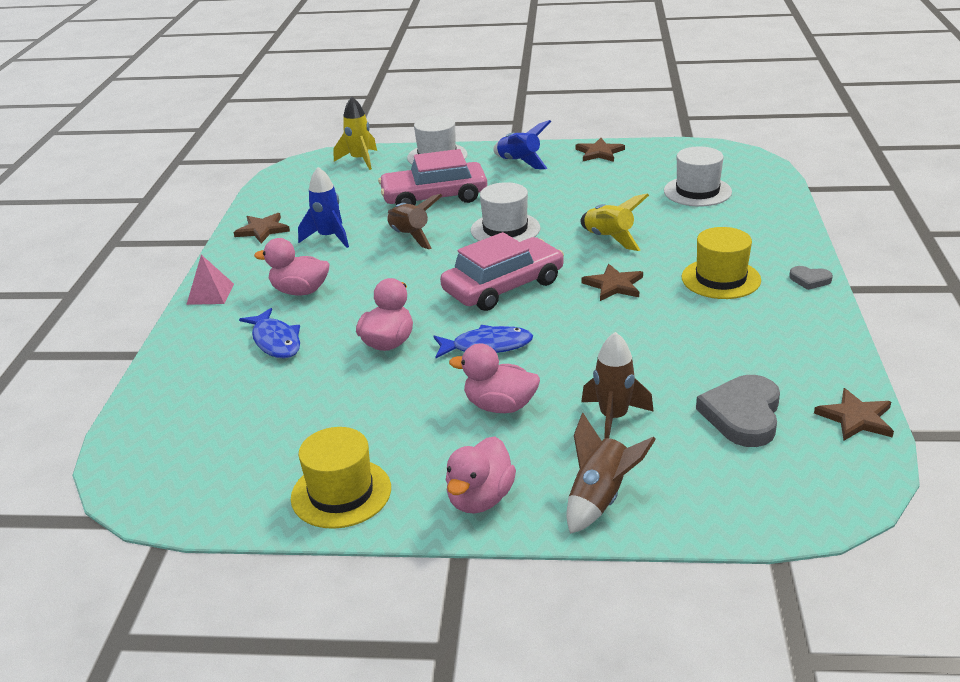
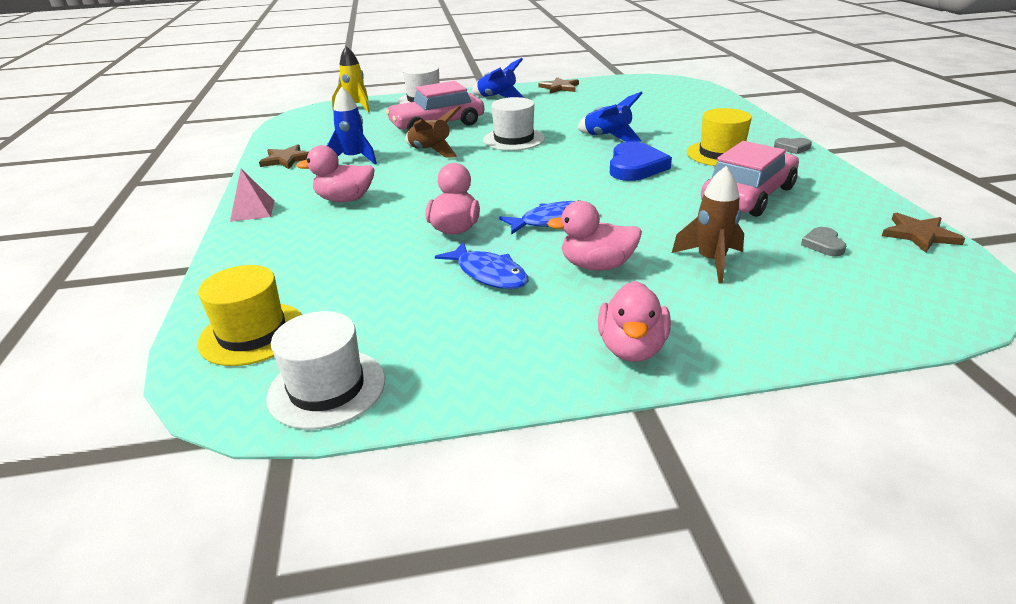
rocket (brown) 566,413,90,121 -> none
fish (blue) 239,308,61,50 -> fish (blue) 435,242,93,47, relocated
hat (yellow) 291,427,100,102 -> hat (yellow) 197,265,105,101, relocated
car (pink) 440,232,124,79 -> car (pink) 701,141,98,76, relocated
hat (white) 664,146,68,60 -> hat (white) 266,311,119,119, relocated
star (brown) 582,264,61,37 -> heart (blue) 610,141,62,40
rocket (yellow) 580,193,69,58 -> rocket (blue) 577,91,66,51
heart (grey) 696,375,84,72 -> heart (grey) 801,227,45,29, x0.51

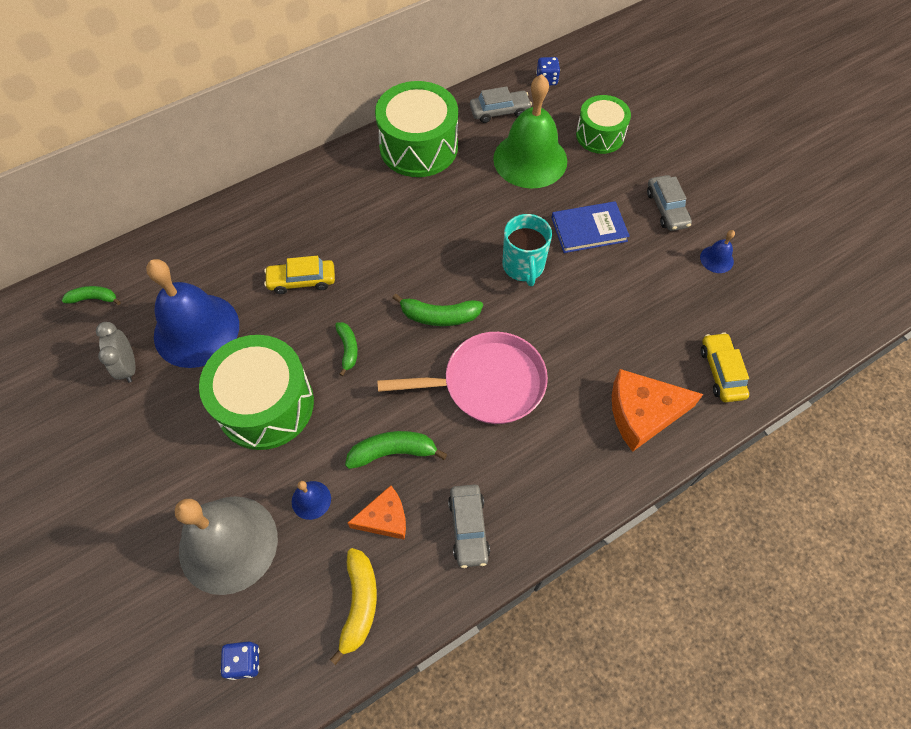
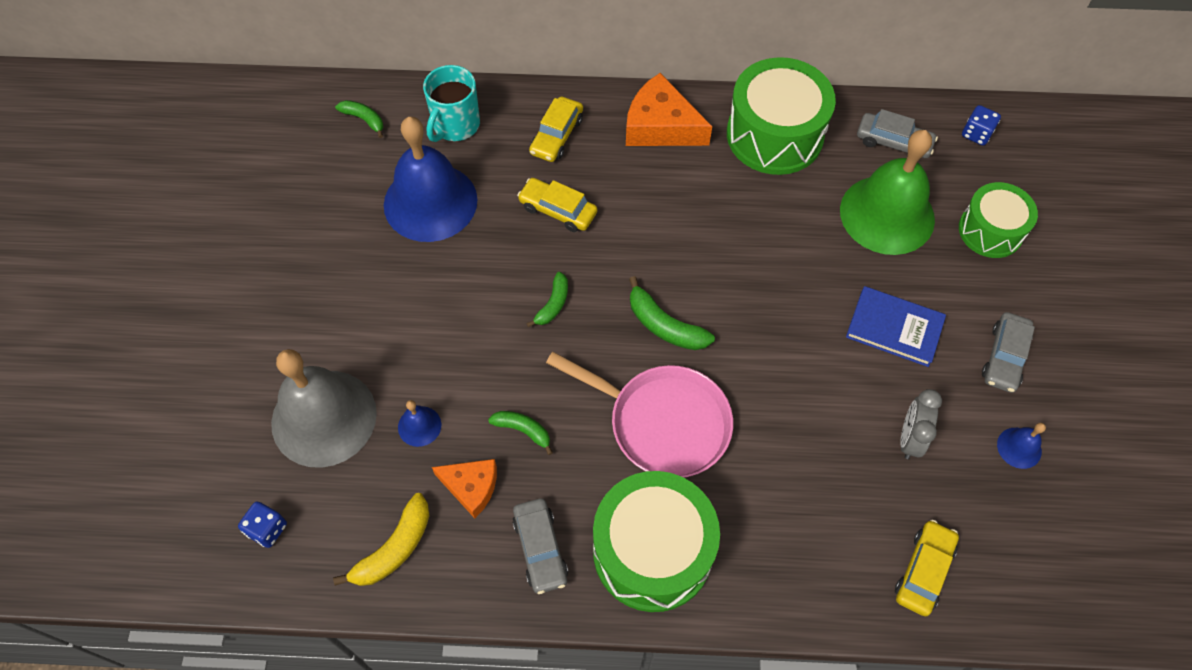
none -> car (yellow) 529,97,54,65
clock (grey) 96,322,39,61 -> clock (grey) 900,389,42,70, relocated
drum (green) 199,335,115,115 -> drum (green) 593,471,127,141, relocated
mug (turquoise) 502,214,50,72 -> mug (turquoise) 423,65,57,77, relocated
cheese (orange) 612,369,91,83 -> cheese (orange) 626,73,86,73, relocated
car (grey) 448,484,42,84 -> car (grey) 513,498,55,96, 45 degrees counterclockwise
banana (green) 345,431,102,38 -> banana (green) 488,411,65,44, x0.65

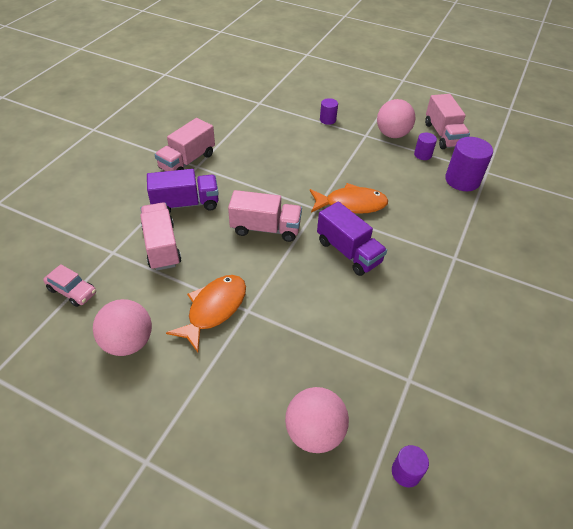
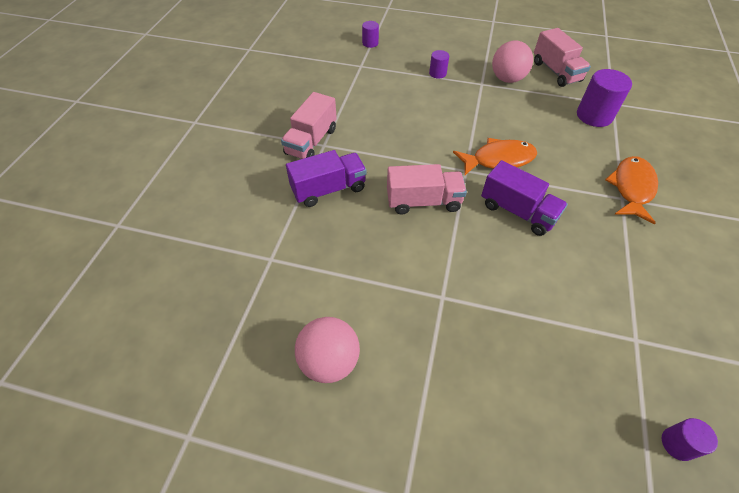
car (pink) 43,264,53,43 -> none
truck (pink) 140,202,41,69 -> none
ball (pink) 285,387,64,66 -> none
fish (orange) 166,275,80,77 -> fish (orange) 605,156,53,68, relocated
cylinder (purple) 414,133,23,27 -> cylinder (purple) 362,21,17,27, relocated

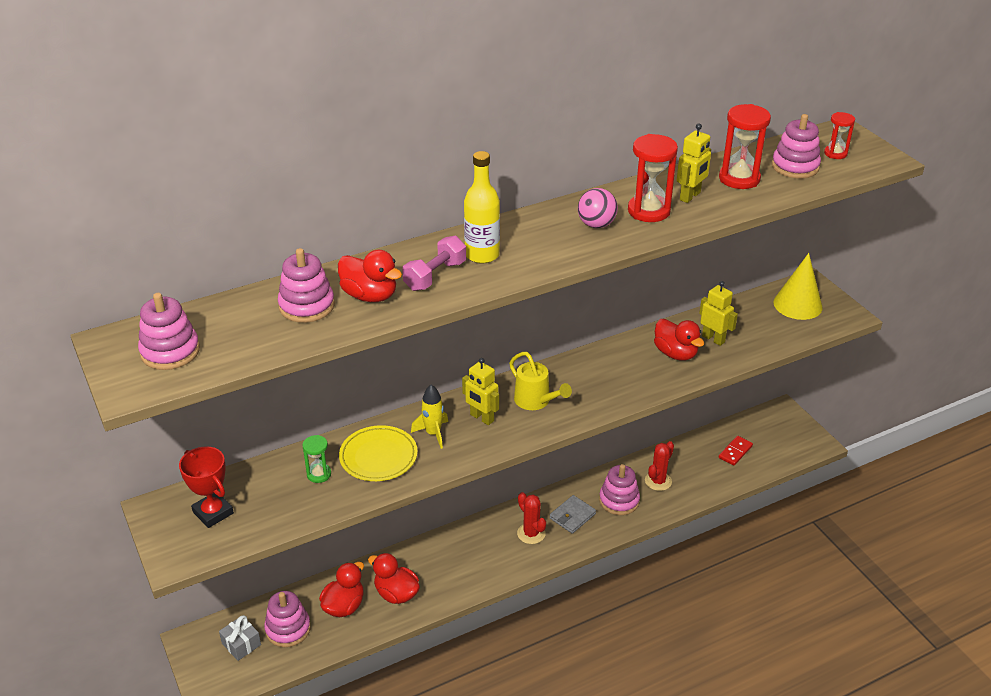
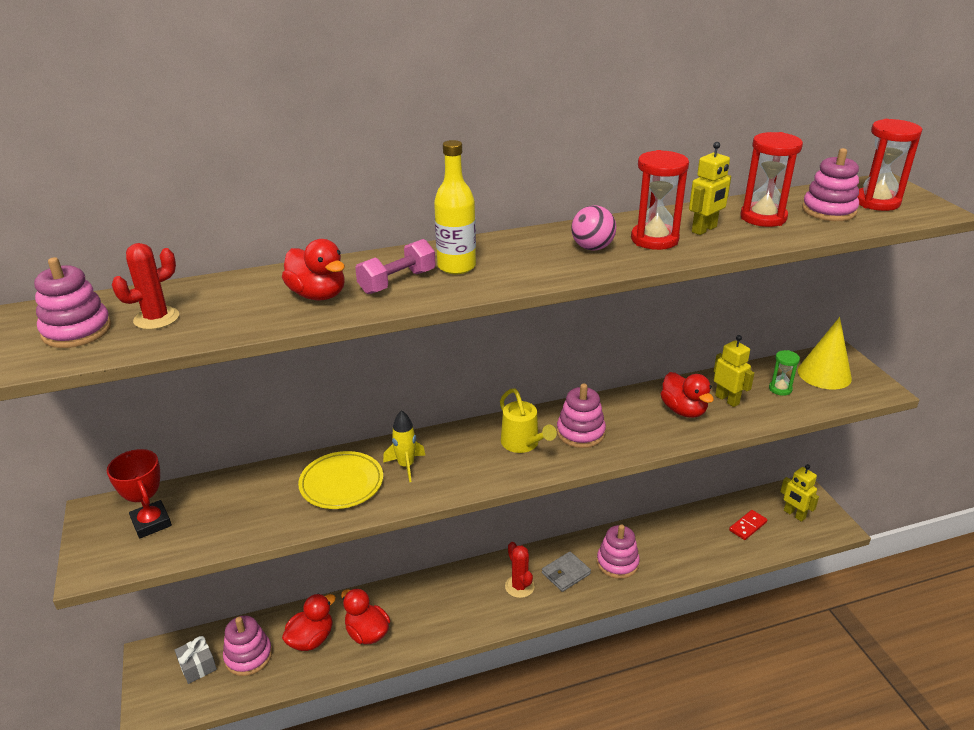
stacking toy (pink) 278,248,57,75 -> stacking toy (pink) 557,383,49,65, relocated
hourglass (green) 302,435,29,48 -> hourglass (green) 769,350,31,46, relocated
robot (yellow) 462,358,37,67 -> robot (yellow) 780,464,39,58, relocated
cactus (red) 645,441,29,50 -> cactus (red) 112,243,67,87, relocated
hourglass (red) 824,112,31,47 -> hourglass (red) 858,119,65,92, x1.73

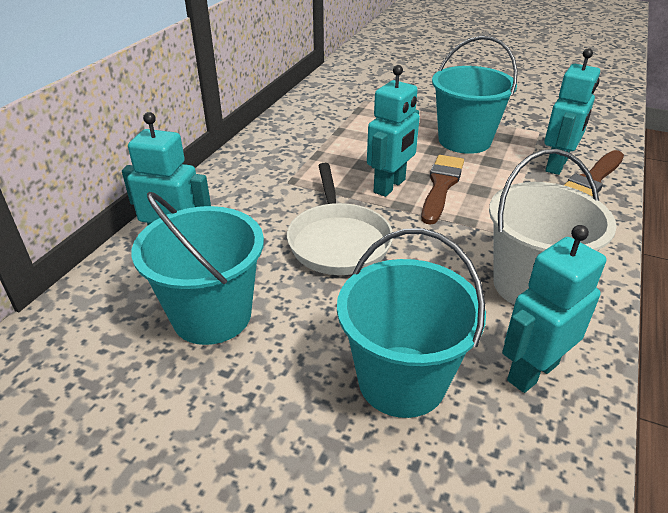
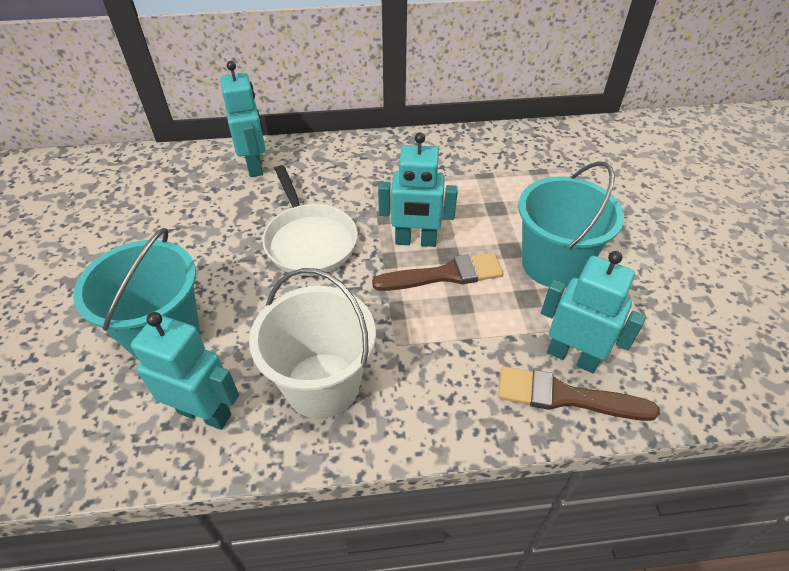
bucket (turquoise) 132,192,132,153 -> none
pan (white) 287,163,106,112 -> pan (white) 262,165,96,111, 75 degrees counterclockwise
robot (turquoise) 544,48,56,127 -> robot (turquoise) 541,251,105,122, 150 degrees counterclockwise

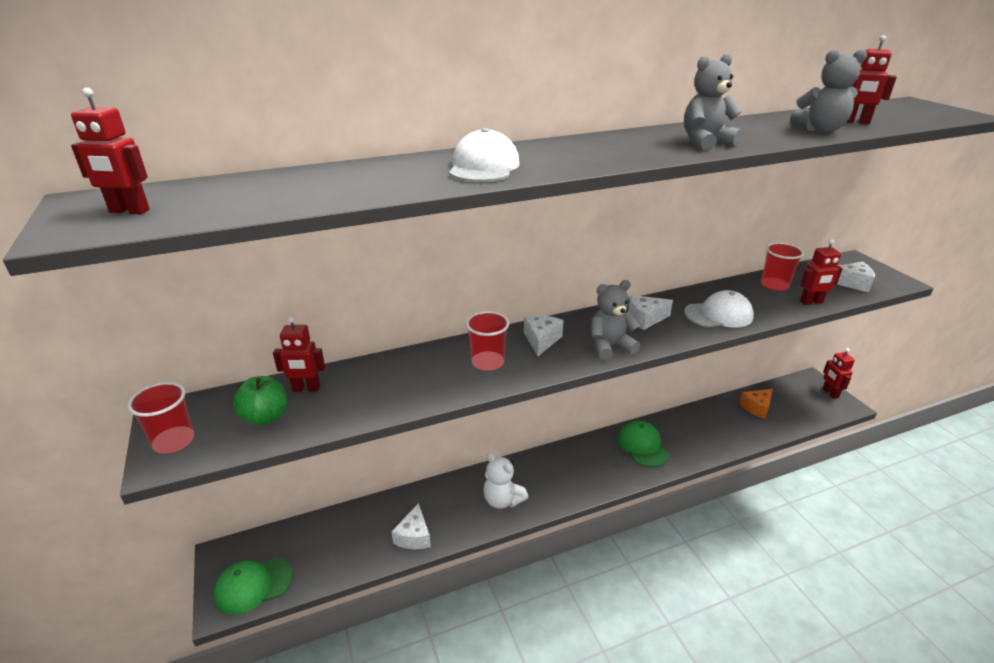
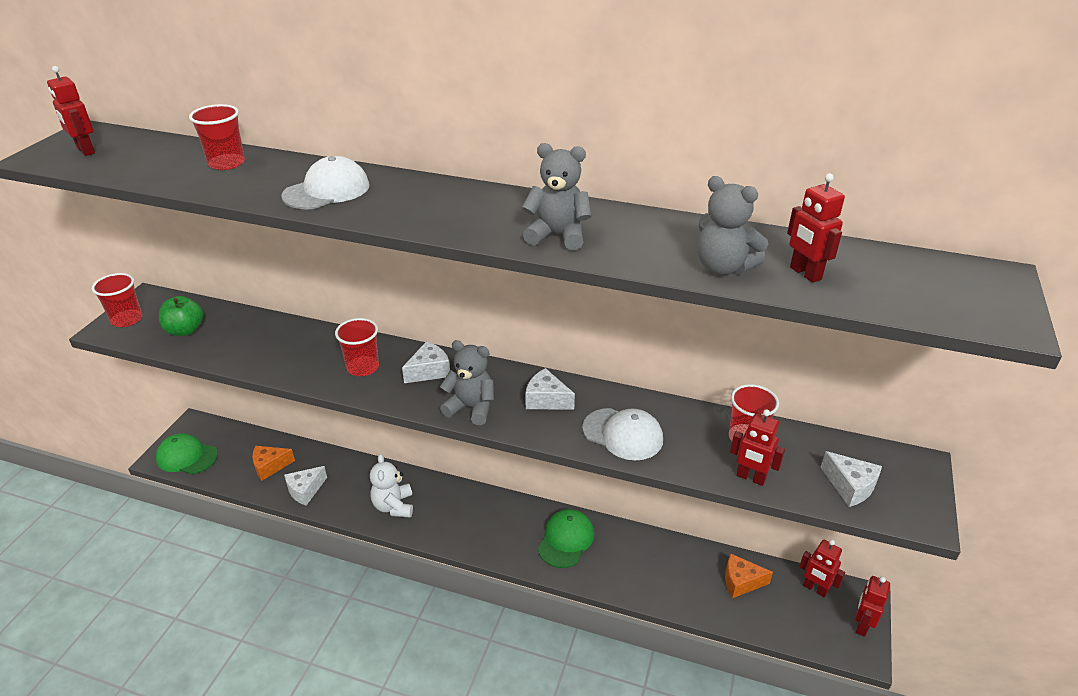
none -> cup (red) 189,104,56,66
none -> cheese (orange) 252,446,43,35
robot (red) 273,316,52,76 -> robot (red) 799,539,46,58, relocated

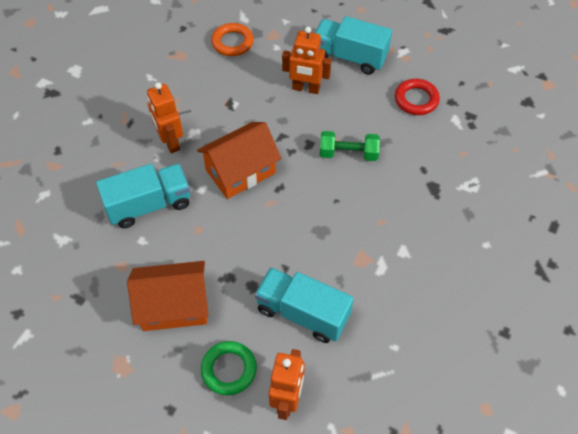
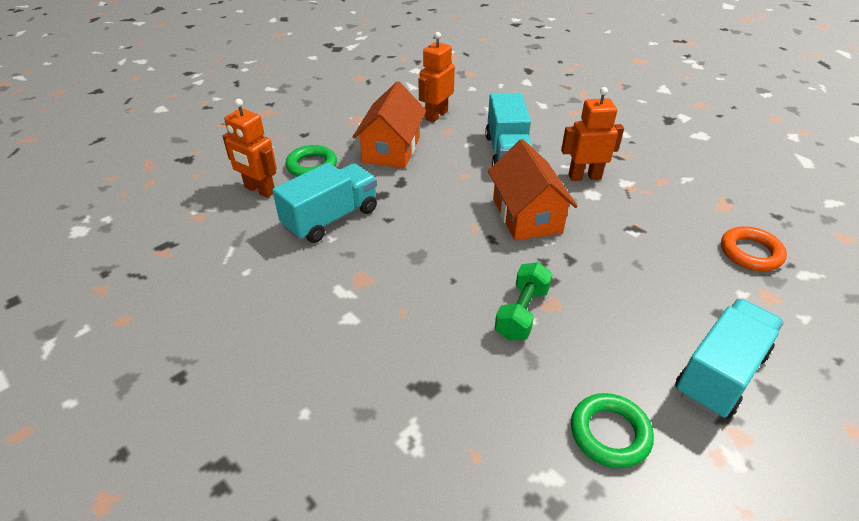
robot (orange) 282,27,49,67 -> robot (orange) 419,32,36,90, relocated
ring (red) 395,79,45,36 -> ring (green) 571,393,83,75

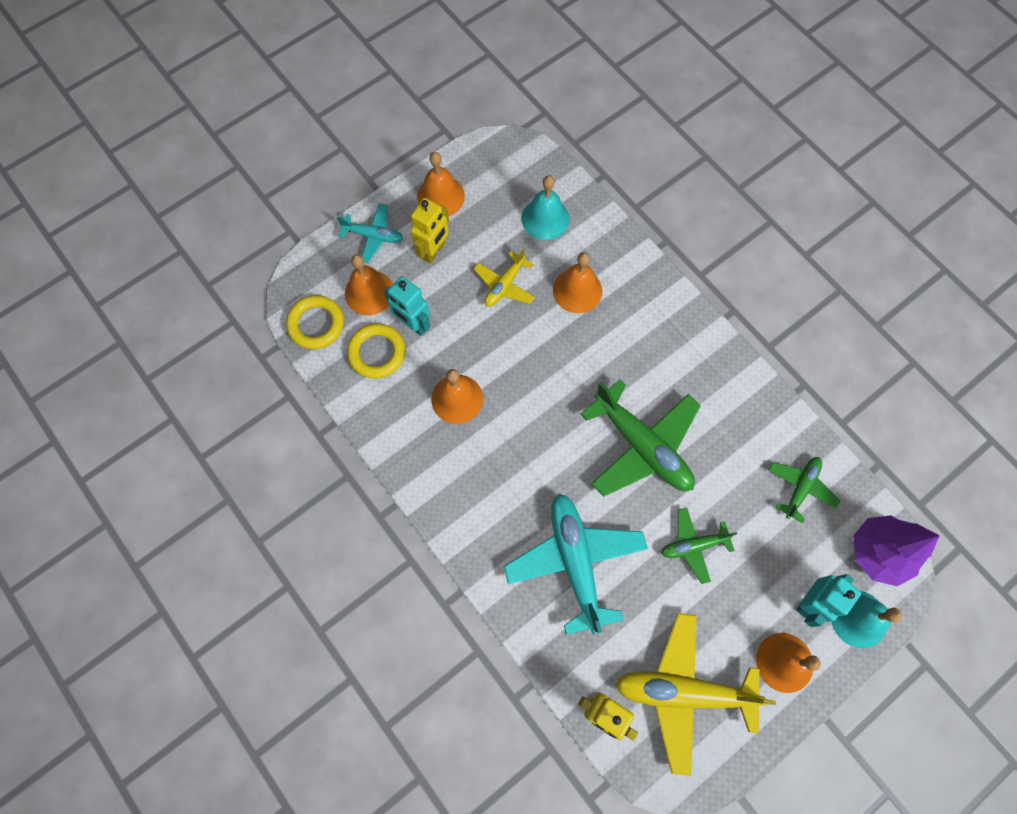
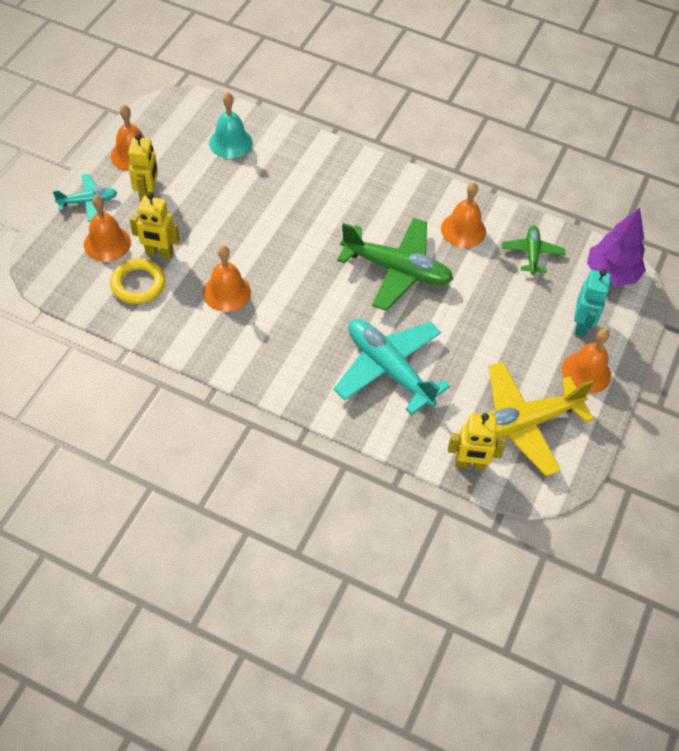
ring (yellow) 286,295,58,54 -> none
plane (yellow) 474,248,61,59 -> none
plane (green) 661,508,76,76 -> none
bell (turquoise) 831,591,71,57 -> none
bell (orange) 553,252,49,61 -> bell (orange) 441,182,45,66, relocated
robot (turquoise) 384,276,47,60 -> robot (yellow) 130,193,50,66

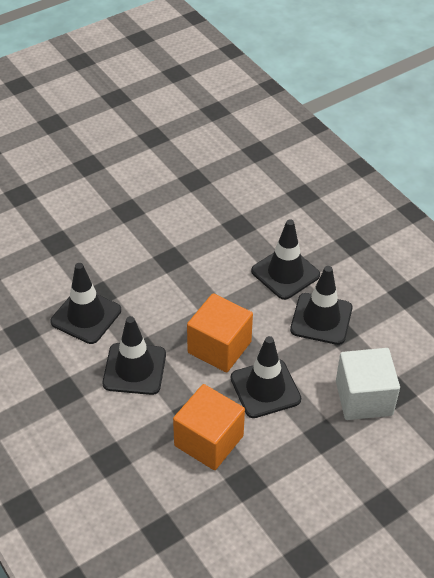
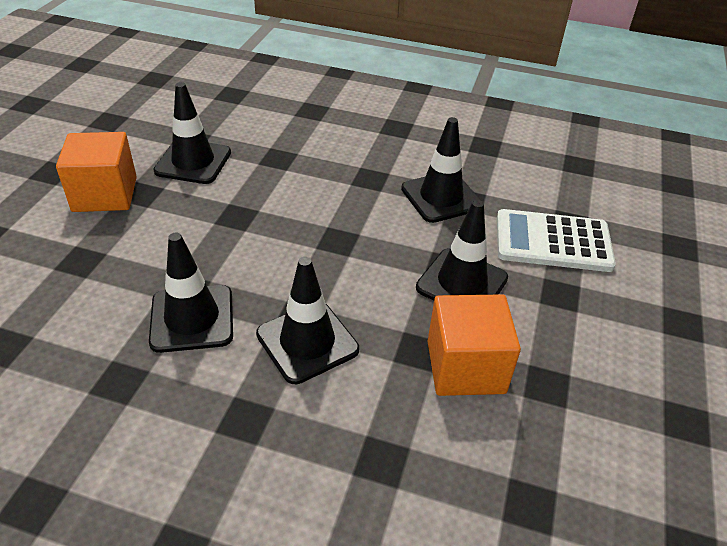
cube (orange) 187,293,66,79 -> cube (orange) 56,132,81,80, relocated
traffic cone (black) 251,219,69,81 -> traffic cone (black) 153,82,78,102, relocated
cube (white) 336,348,64,72 -> calculator (white) 497,209,119,63

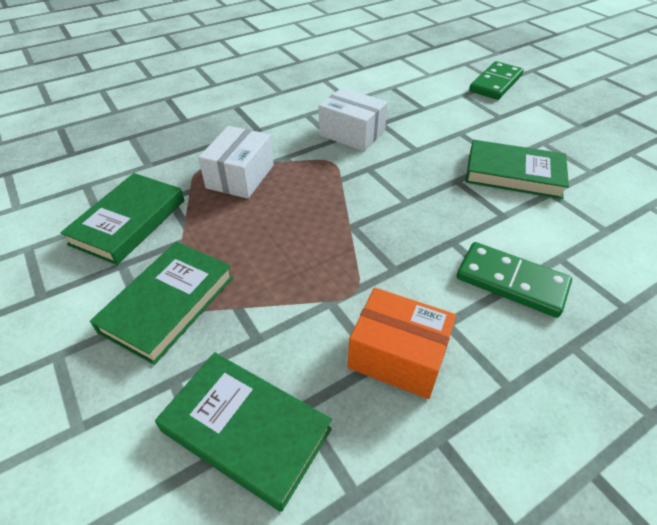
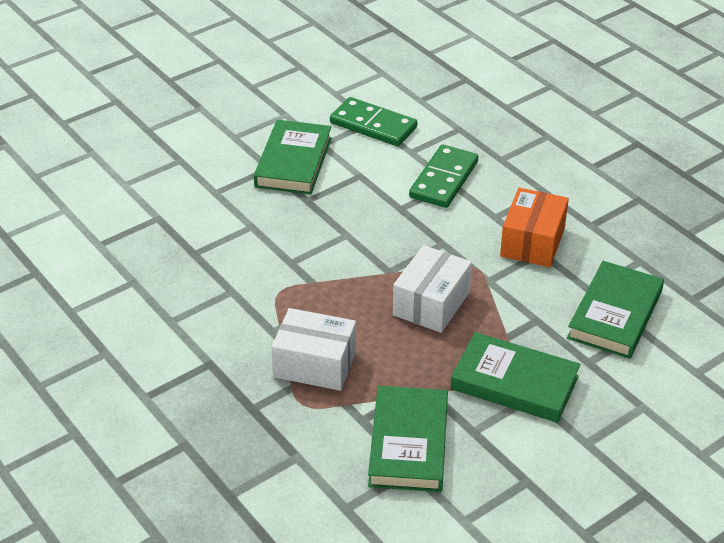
box (white) 319,88,69,63 -> box (white) 393,245,79,88, relocated
domino (green) 469,61,55,39 -> domino (green) 330,97,87,49, relocated
book (green) 60,173,124,92 -> book (green) 368,386,80,106, 75 degrees clockwise

